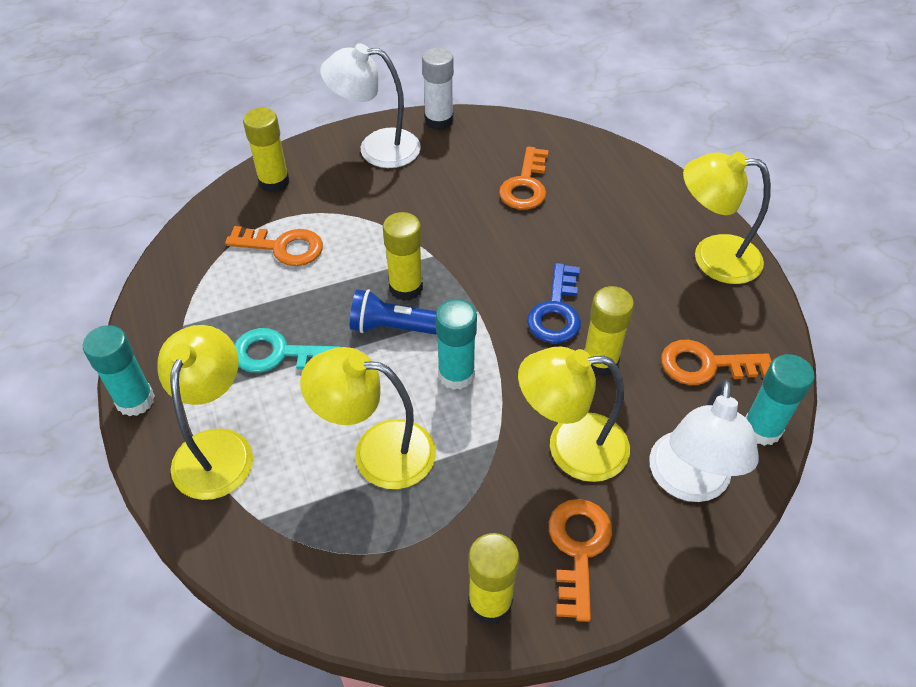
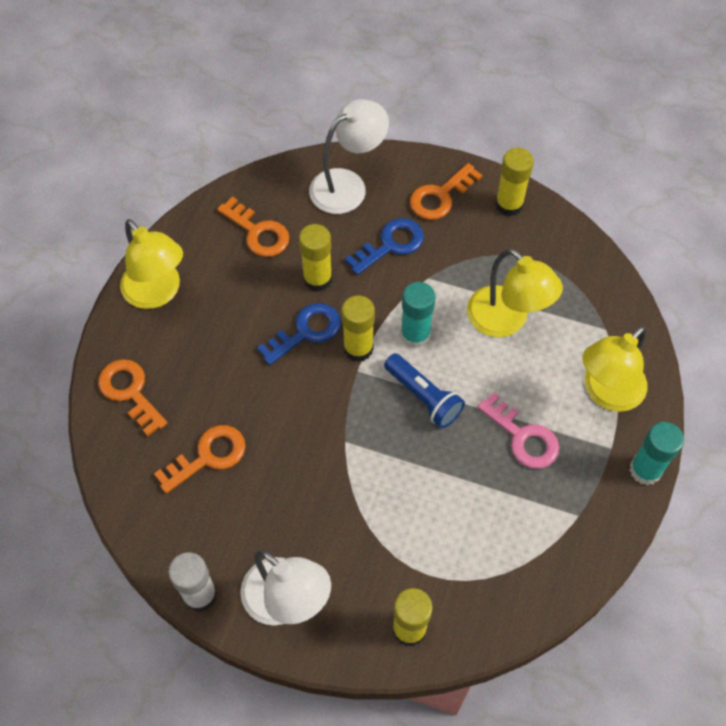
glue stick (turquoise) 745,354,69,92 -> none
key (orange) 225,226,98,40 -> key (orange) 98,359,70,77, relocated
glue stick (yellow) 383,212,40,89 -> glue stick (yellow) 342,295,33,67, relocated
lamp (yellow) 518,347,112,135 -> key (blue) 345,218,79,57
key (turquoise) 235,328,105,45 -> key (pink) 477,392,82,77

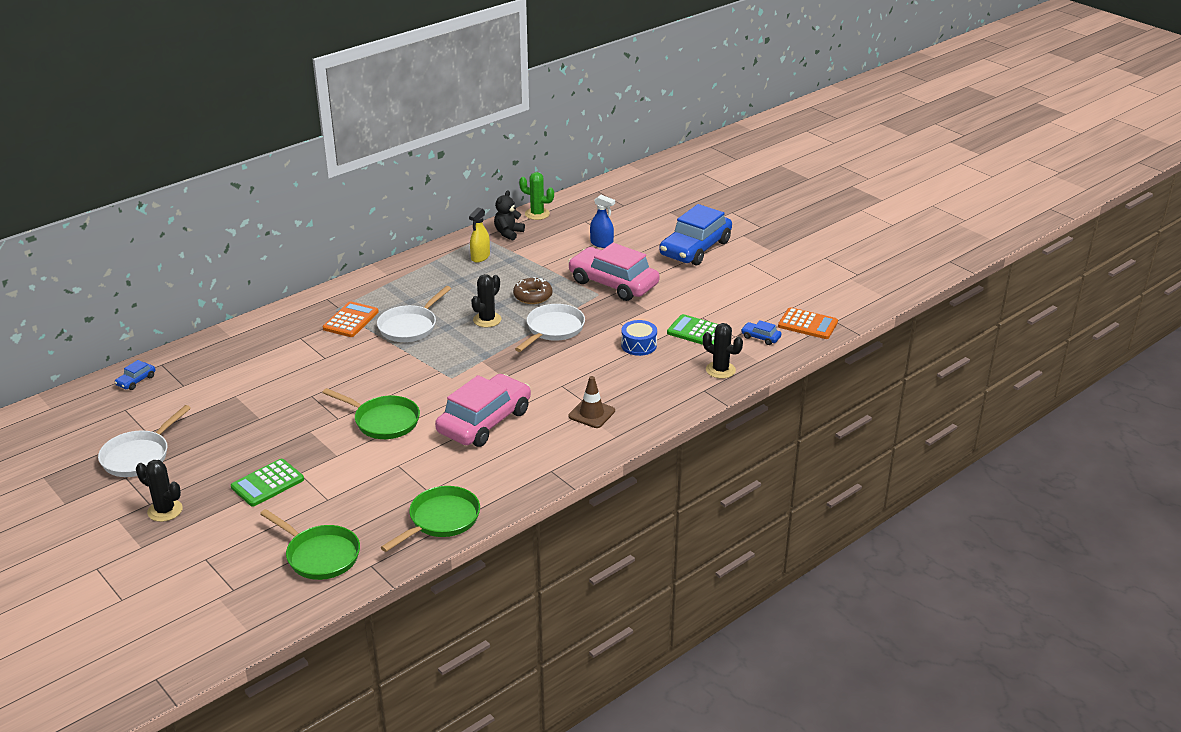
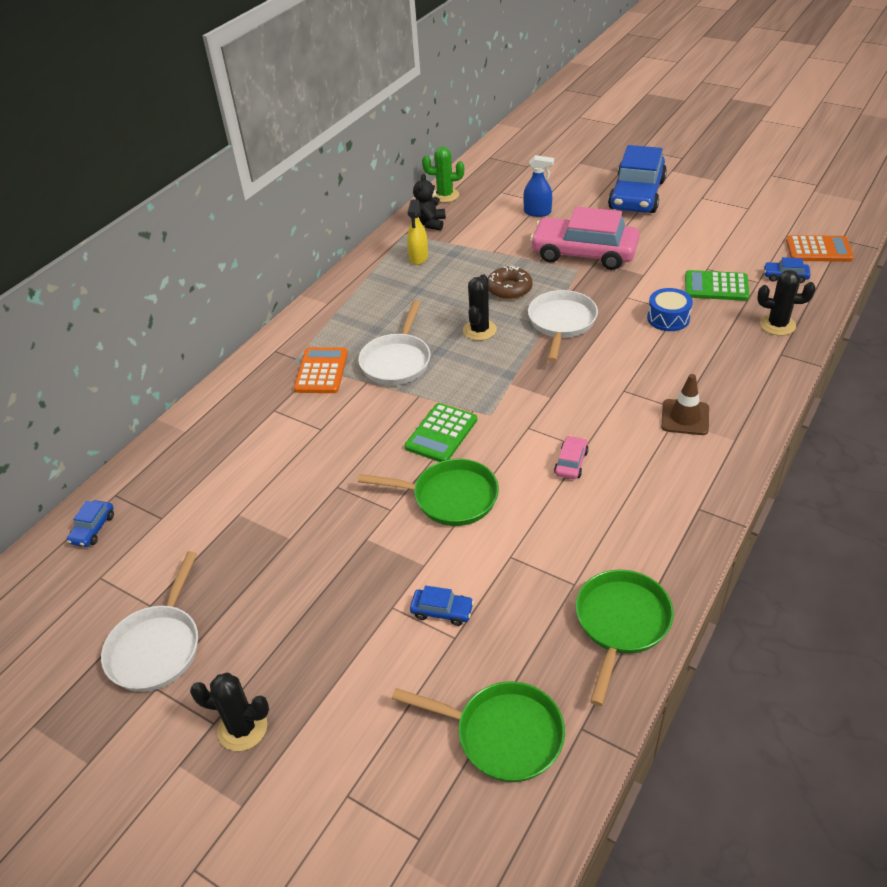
none -> car (blue) 410,585,64,41
calculator (green) 231,459,73,48 -> calculator (green) 405,403,72,59, relocated
car (pink) 435,374,96,73 -> car (pink) 554,436,35,43, x0.40

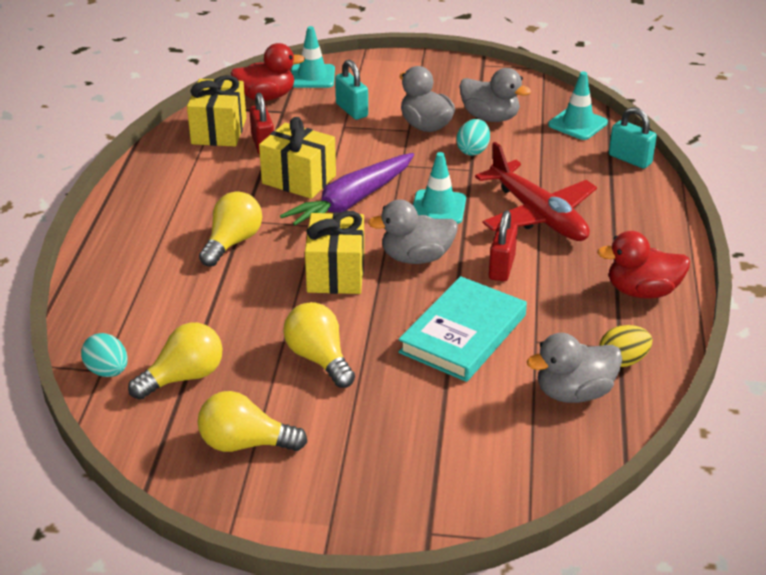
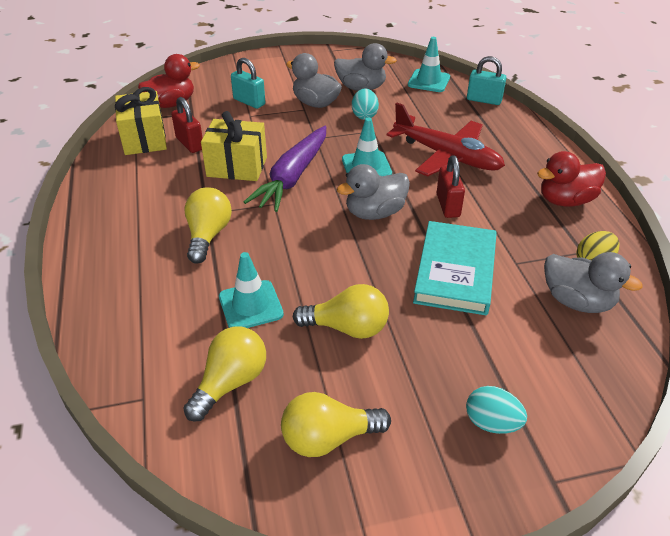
gift (yellow) 305,211,60,83 -> none
egg (turquoise) 81,333,47,44 -> egg (turquoise) 466,386,61,48, relocated
traffic cone (turquoise) 291,26,44,62 -> traffic cone (turquoise) 219,252,65,76, relocated
light bulb (yellow) 283,302,72,86 -> light bulb (yellow) 293,284,96,55, 150 degrees clockwise
duck (grey) 527,333,95,70 -> duck (grey) 544,252,99,61, 105 degrees counterclockwise

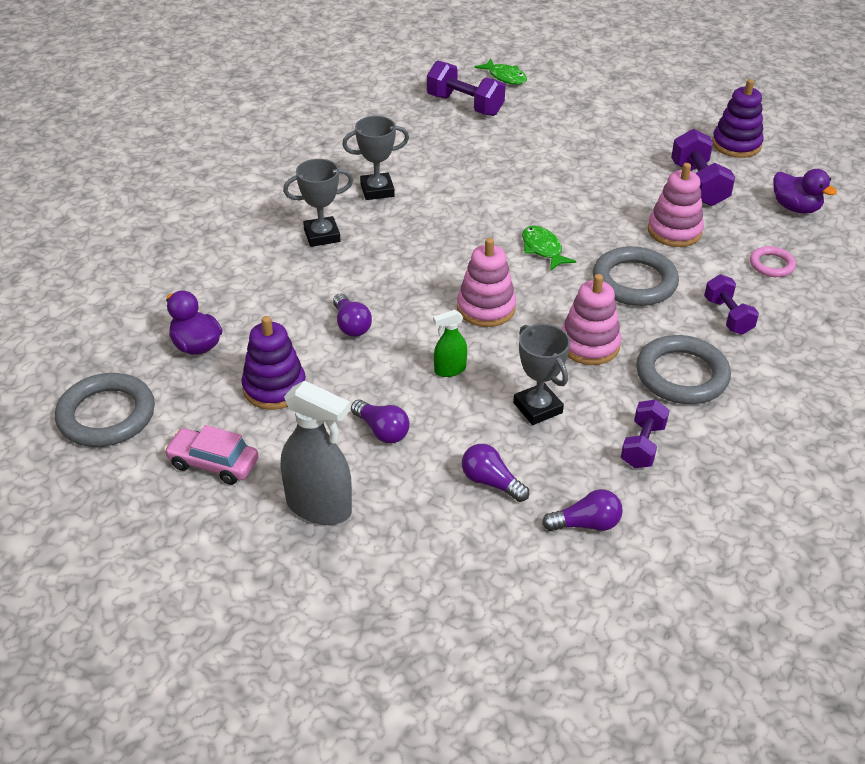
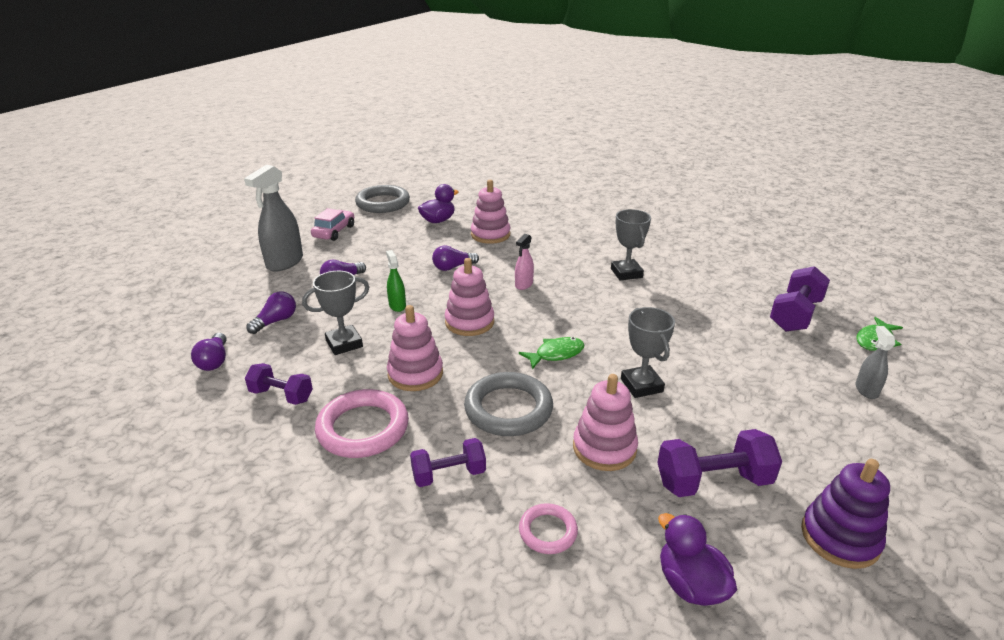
stacking toy (purple) 241,316,65,94 -> none
none -> stacking toy (pink) 471,180,40,64
none -> spray bottle (pink) 515,234,19,56
none -> spray bottle (grey) 855,326,40,73
trophy (grey) 283,159,70,88 -> trophy (grey) 621,307,54,91, relocated
ring (grey) 636,335,95,69 -> ring (pink) 315,389,94,69
duck (purple) 773,169,64,45 -> duck (purple) 658,513,79,93, 105 degrees clockwise

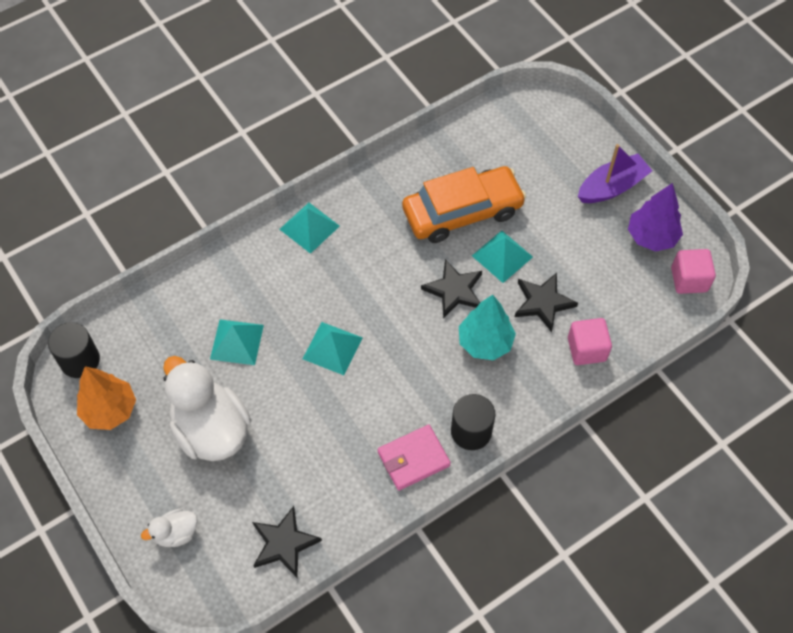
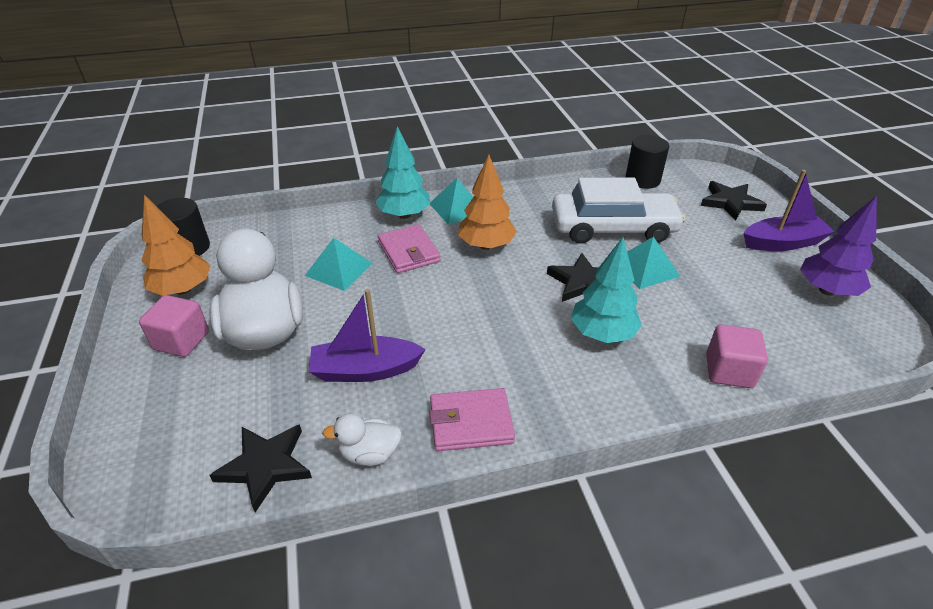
pyramid (turquoise) 303,322,60,53 -> none
none -> boat (purple) 309,289,117,93
none -> tree (turquoise) 375,126,55,93
none -> wallet (pink) 378,224,63,49
none -> tree (orange) 458,155,59,95
duck (white) 141,509,57,38 -> duck (white) 322,413,80,53, relocated
cylinder (black) 451,394,44,56 -> cylinder (black) 625,135,44,54, relocated
star (black) 515,273,63,59 -> star (black) 701,181,66,40, relocated
cube (pink) 671,249,45,45 -> cube (pink) 139,295,70,62, relocated
car (orange) 402,166,124,77 -> car (white) 552,178,133,66

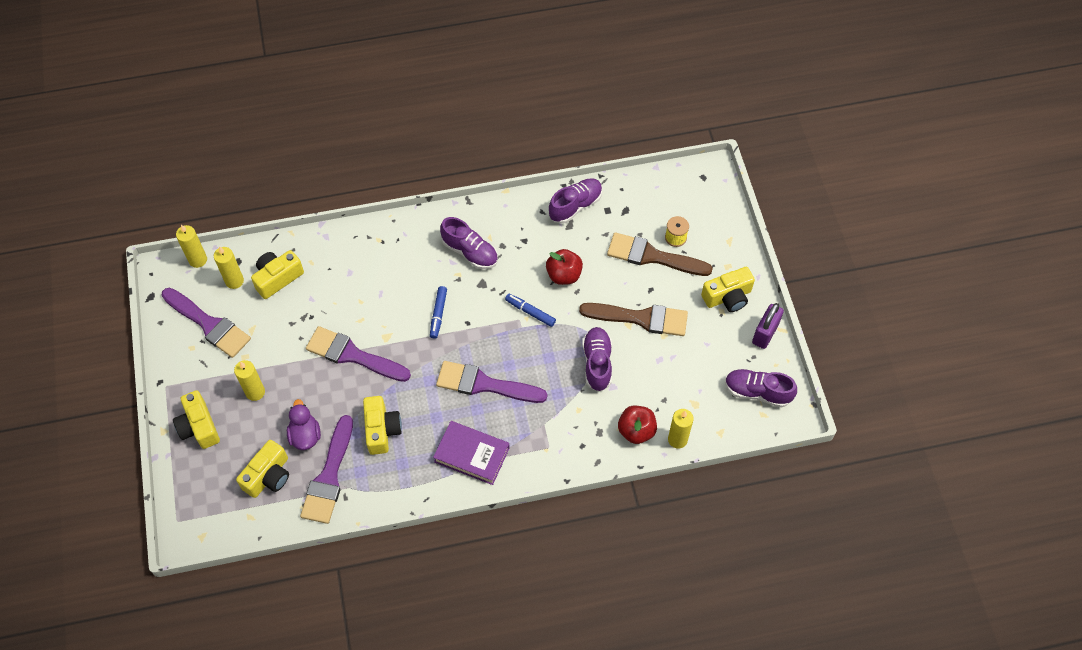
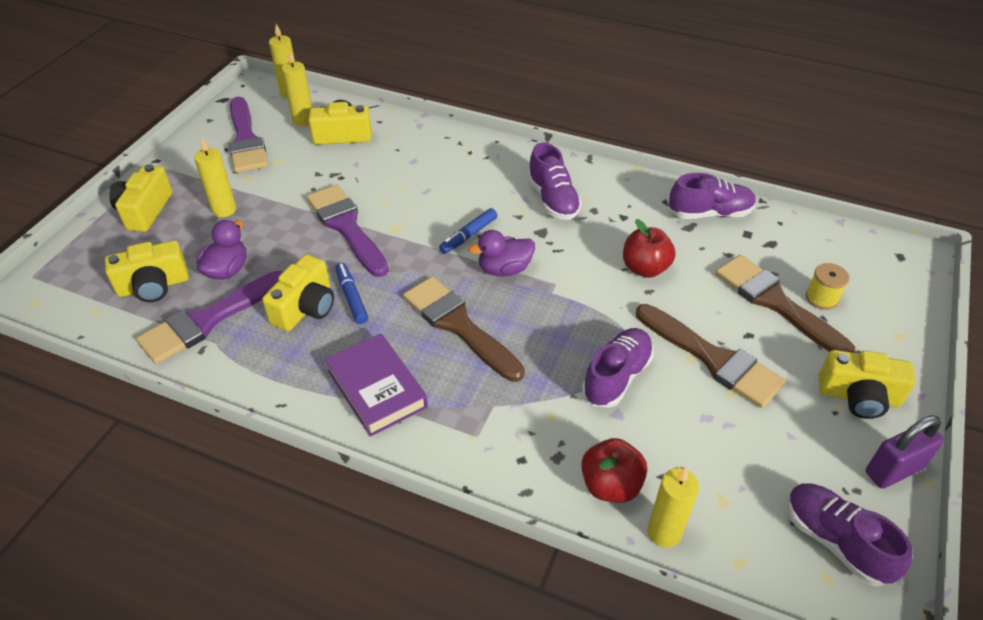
none -> duck (purple) 468,230,67,46
marker (blue) 505,294,51,33 -> marker (blue) 335,263,33,61, relocated
brush (purple) 436,361,111,42 -> brush (brown) 403,276,122,106

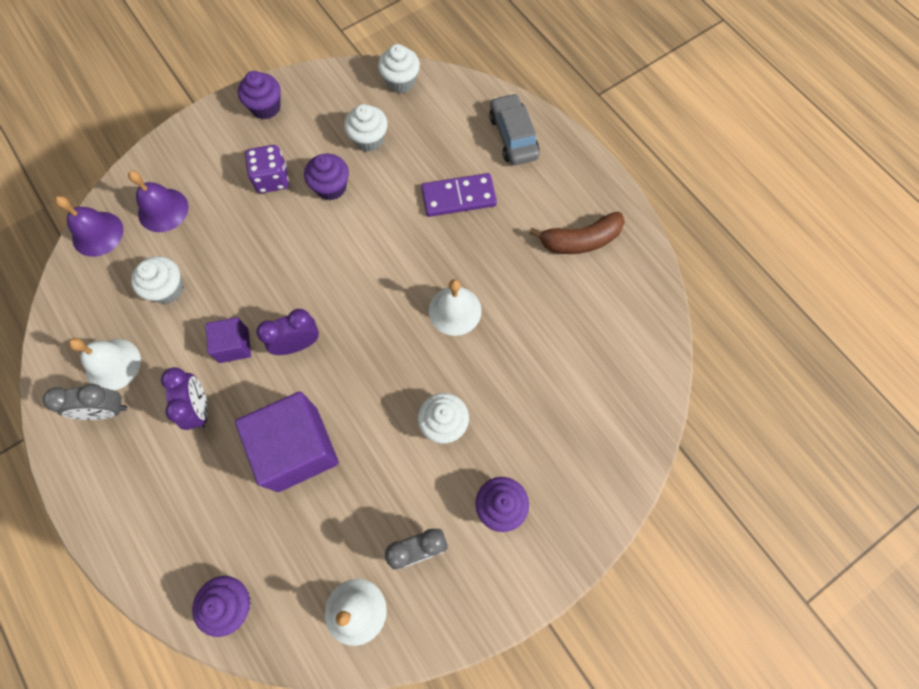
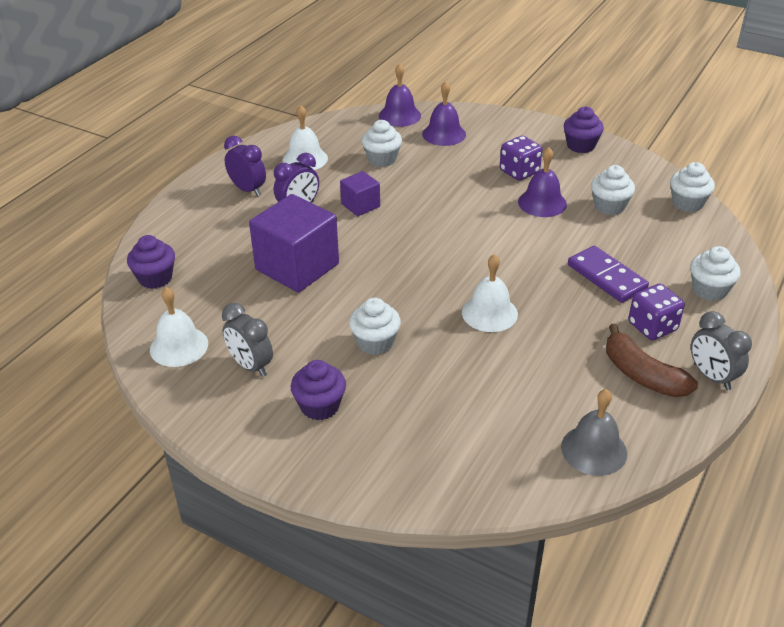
none -> bell (grey) 561,389,66,87
none -> dice (purple) 628,284,57,56
clock (grey) 43,384,84,36 -> clock (grey) 691,311,61,79, relocated
clock (purple) 256,309,63,46 -> clock (purple) 224,136,42,60, relocated
cupcake (purple) 304,154,45,46 -> bell (purple) 518,147,49,70
car (grey) 489,93,51,72 -> cupcake (white) 690,246,51,55

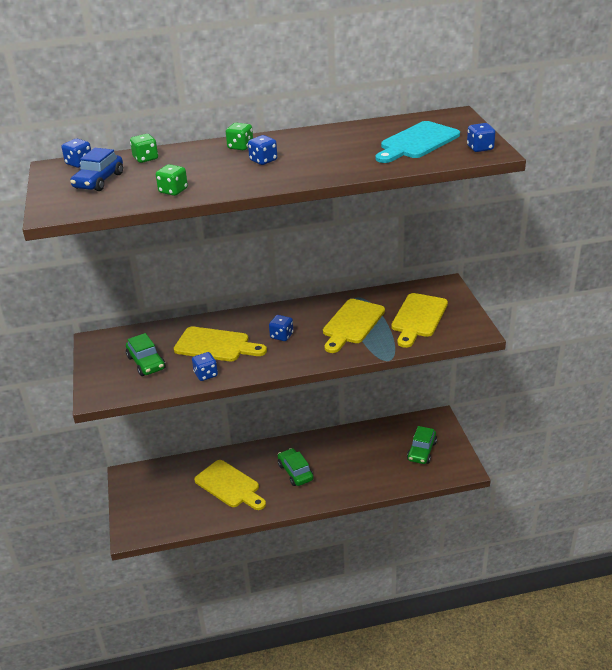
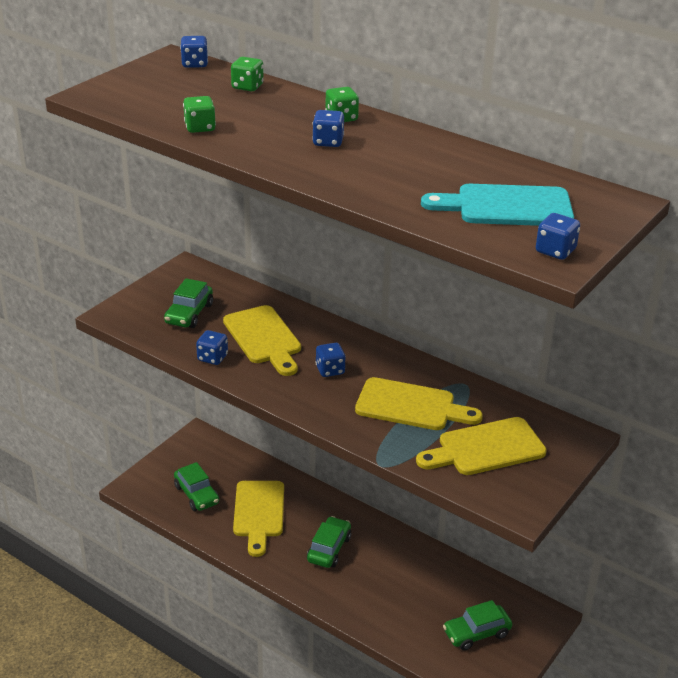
car (blue) 70,148,53,43 -> none
none -> car (green) 174,462,45,49
cutting board (yellow) 323,299,62,54 -> cutting board (yellow) 355,377,128,53, 150 degrees counterclockwise

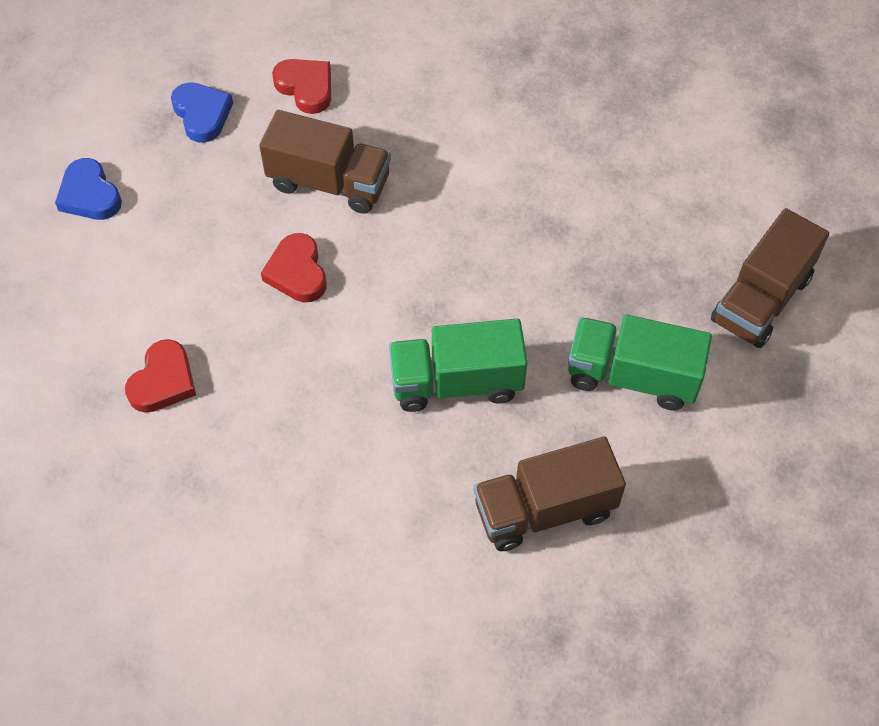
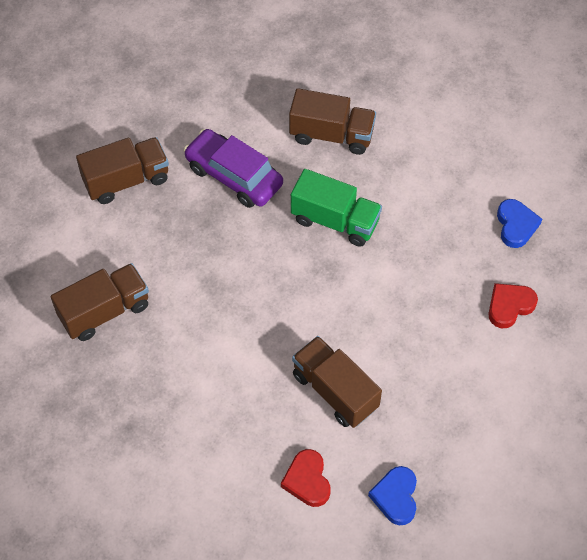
heart (red) 261,233,66,70 -> none
none -> truck (brown) 51,263,98,78
heart (blue) 55,158,67,62 -> heart (blue) 497,199,45,49, relocated
truck (green) 568,315,144,96 -> car (purple) 184,129,99,79

